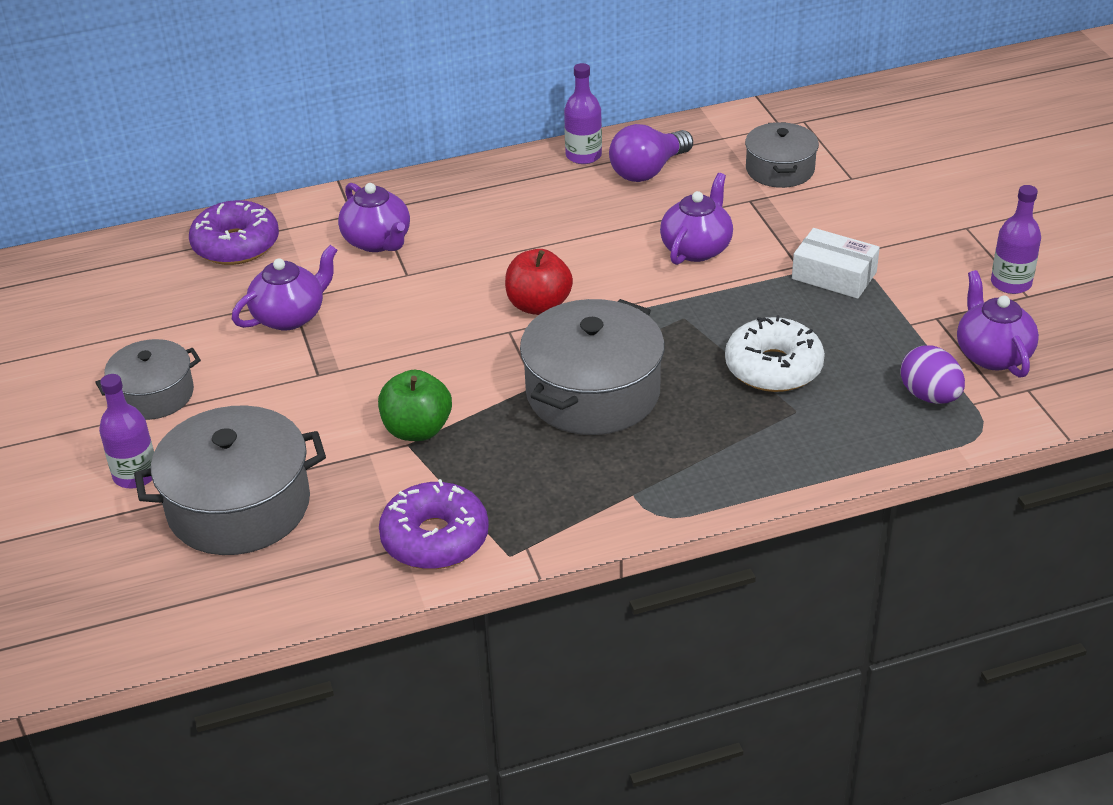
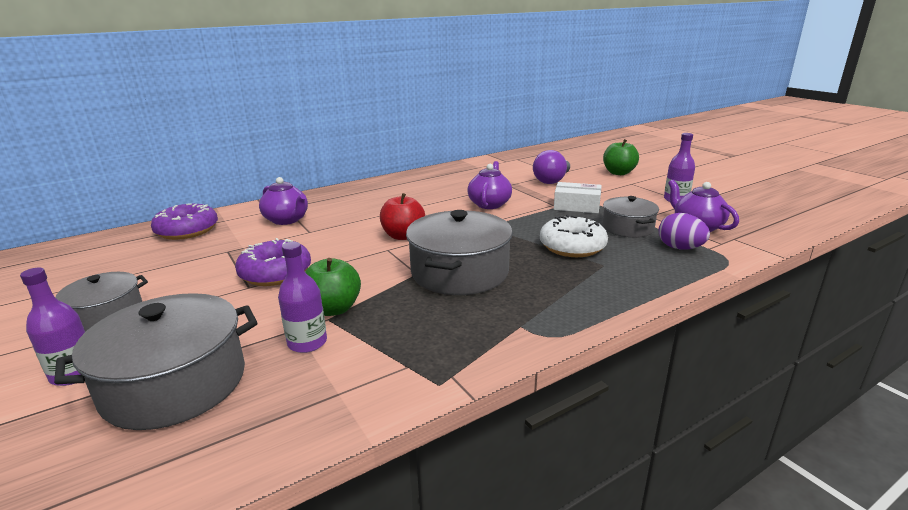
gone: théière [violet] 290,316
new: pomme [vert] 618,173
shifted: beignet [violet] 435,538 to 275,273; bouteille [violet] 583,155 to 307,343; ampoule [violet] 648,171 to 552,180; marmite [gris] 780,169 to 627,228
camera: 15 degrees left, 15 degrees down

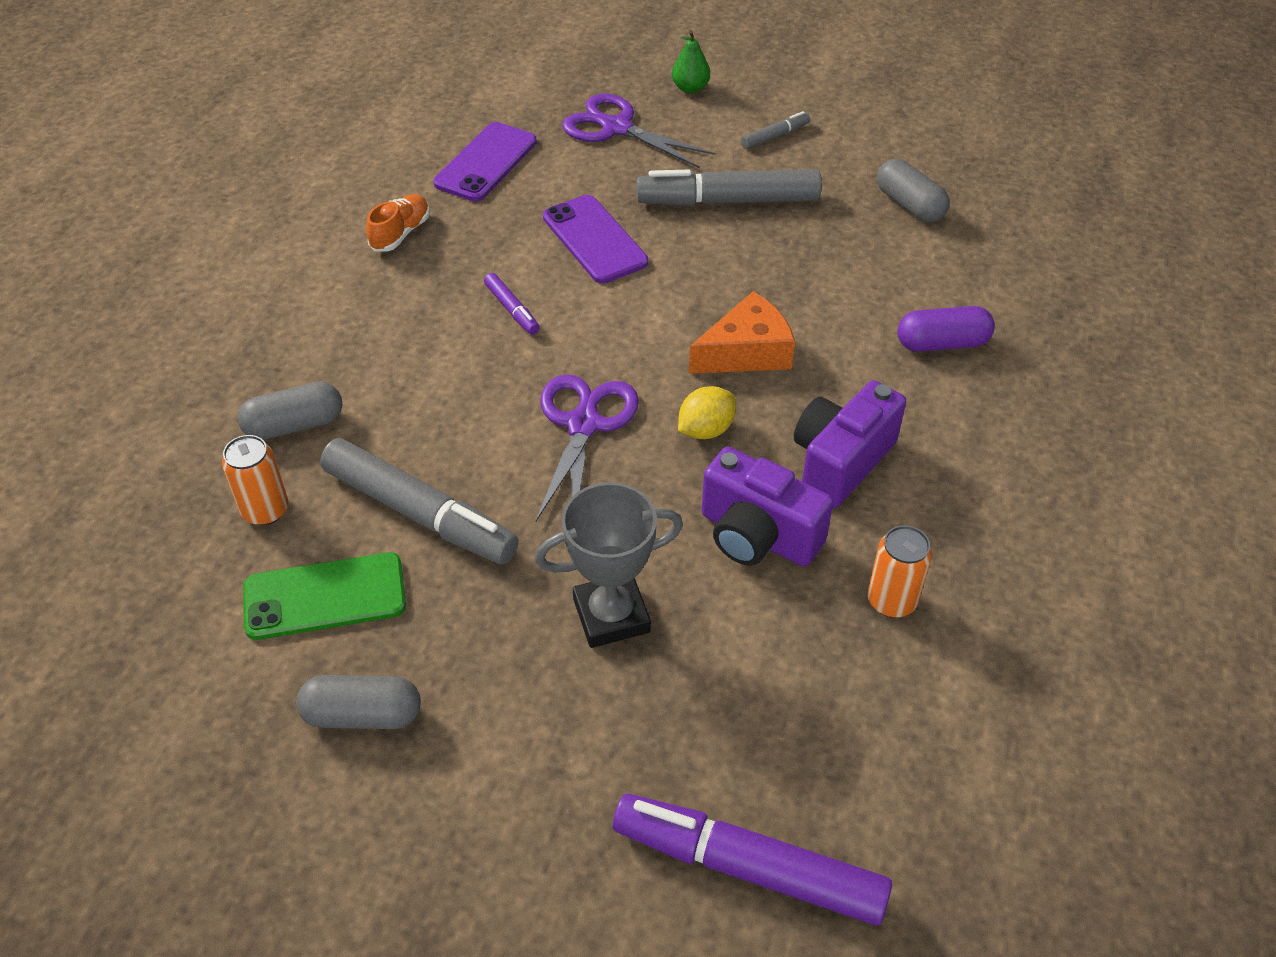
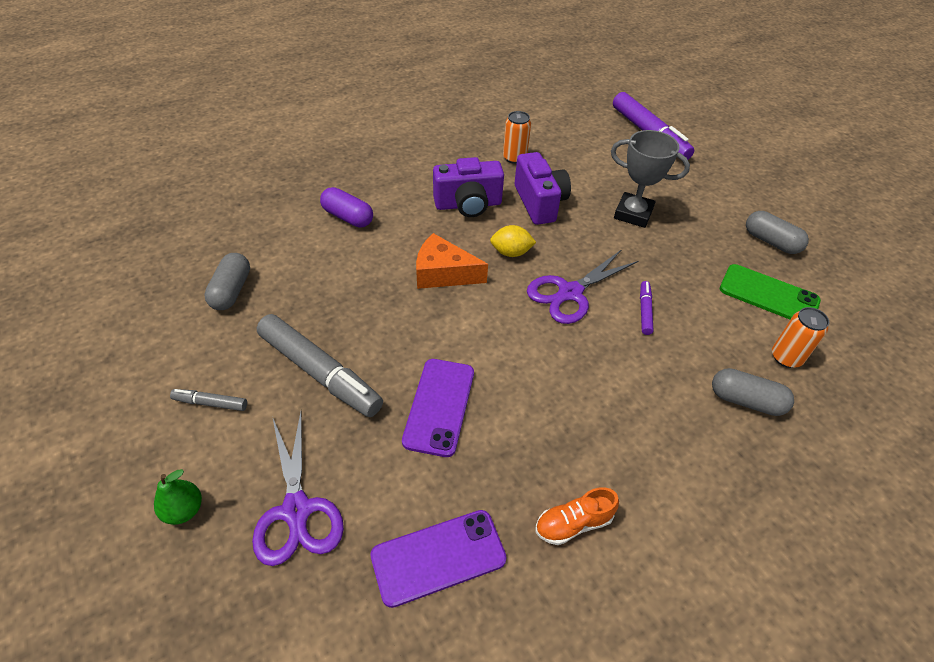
gone: feutre [gris] 420,513
shifted: feutre [violet] 512,309 to 644,311
camera: 140 degrees left, 0 degrees up

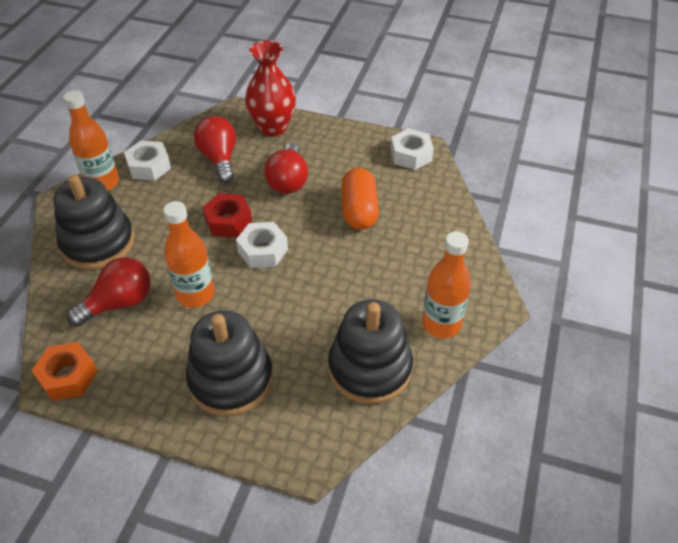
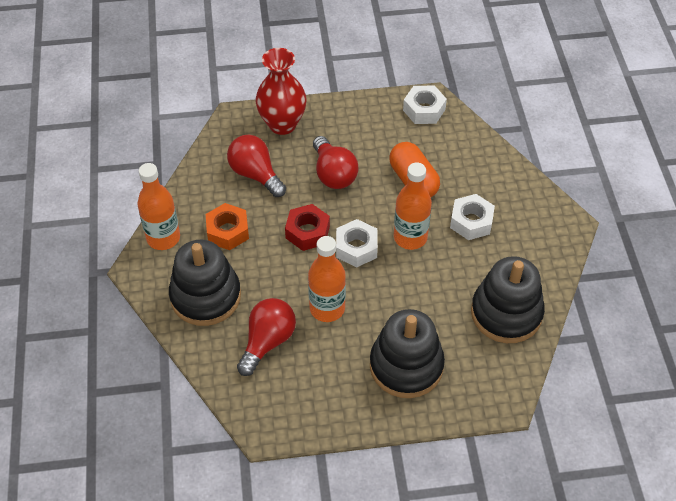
shifted: écrou [orange] 68,376 to 228,231; bouteille [orange] 441,324 to 410,237; écrou [blanc] 149,166 to 471,222
camera: 25 degrees left, 5 degrees up

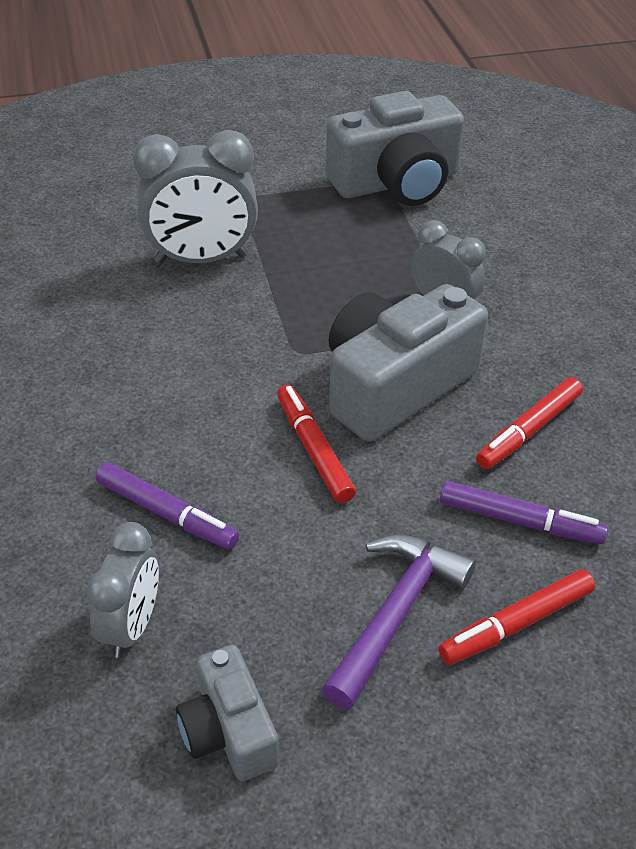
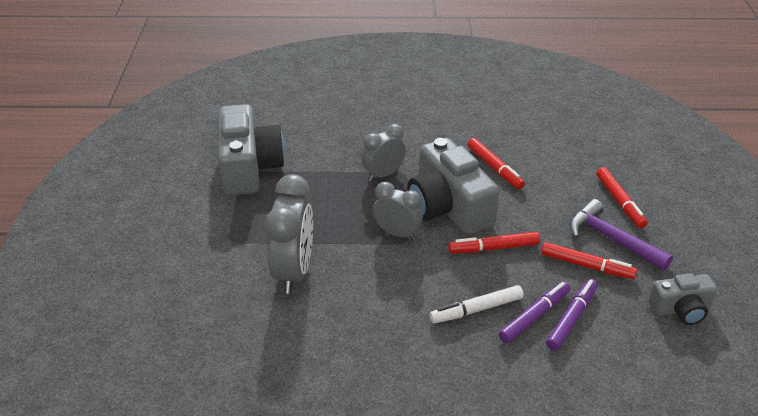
new: feutre [blanc] 476,310; feutre [rouge] 587,266
shifted: réveil [gris] 132,626 to 397,234; feutre [violet] 520,521 to 571,318
camera: 75 degrees left, 5 degrees down

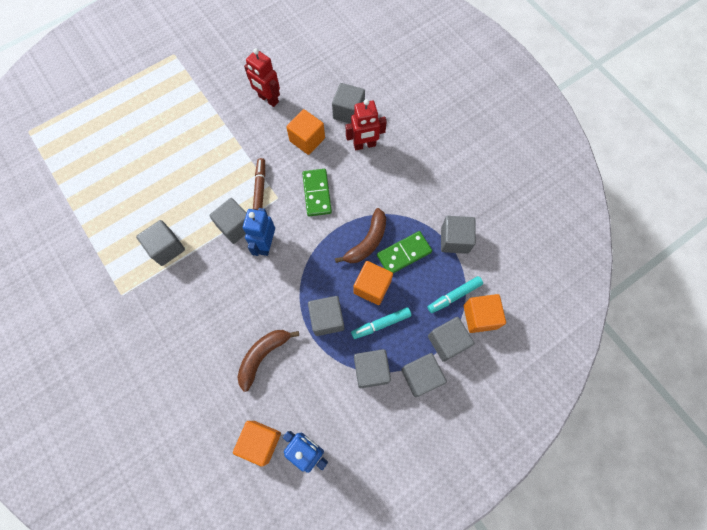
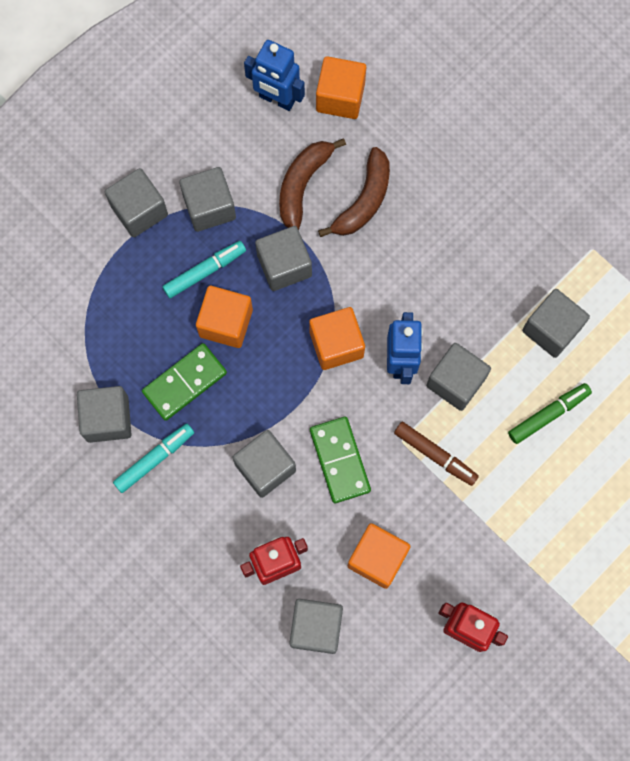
new: feutre [vert] 548,415
shifted: feutre [turquoise] 454,296 to 154,459; cube [gris] 447,341 to 265,467; banane [marron] 367,242 to 302,184; cube [orange] 480,317 to 336,344
rotated: feutre [marron] 260,187 = 435,454 45 degrees counterclockwise
camera: 170 degrees right, 5 degrees up

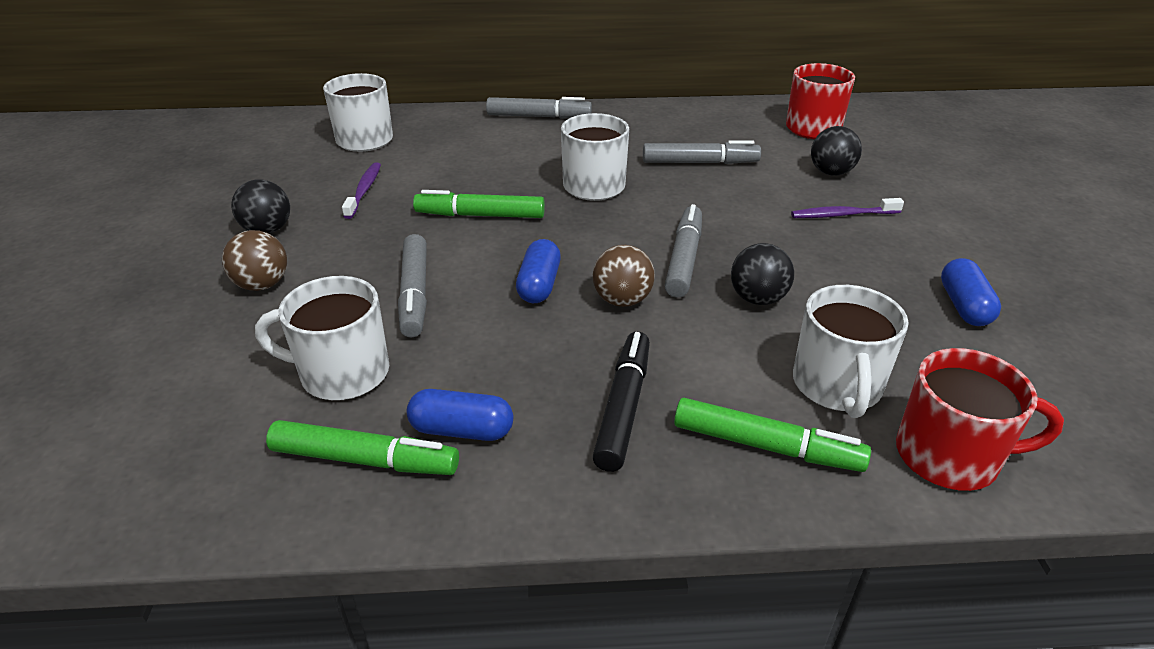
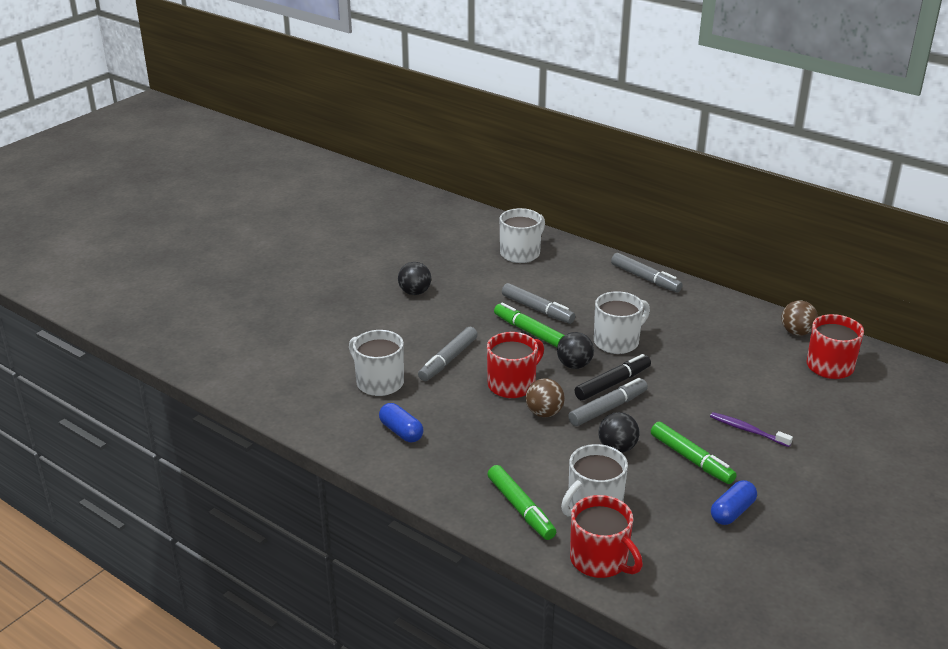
gone: brosse à dents [violet] 364,190
shifted: feutre [gris] 699,162 to 537,309; balle [noir] 831,172 to 574,365; feutre [noir] 623,408 to 612,383; feutre [vert] 364,459 to 691,459; balle [marron] 262,285 to 796,332
swapped: gélule [bleu] 539,285 to tasse [rouge] 512,384
camera: 40 degrees right, 5 degrees down

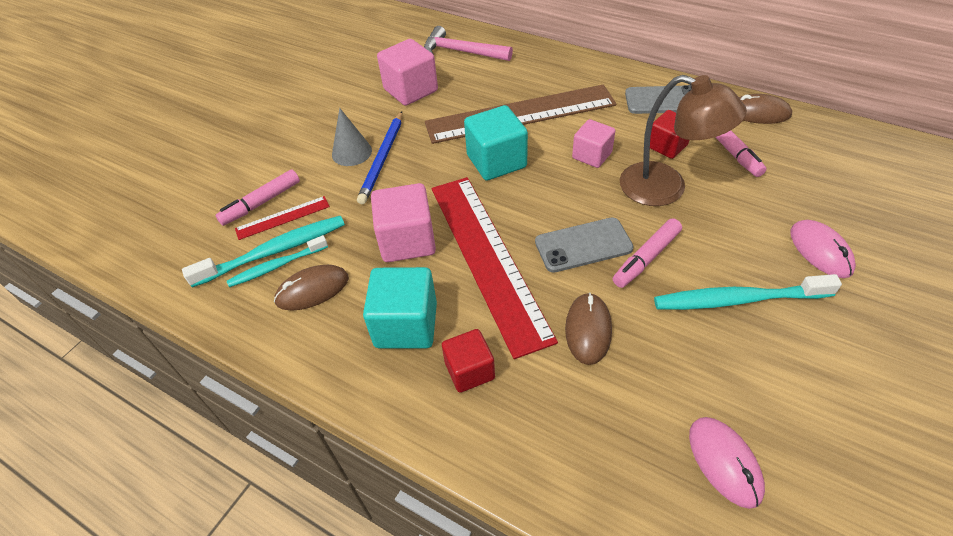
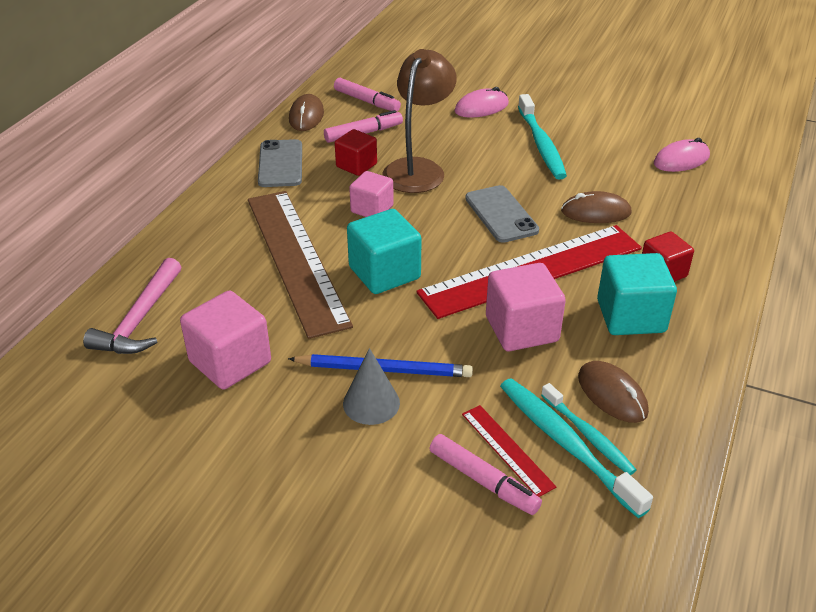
shifted: feutre [rose] 646,258 to 366,101
camera: 100 degrees left, 10 degrees down

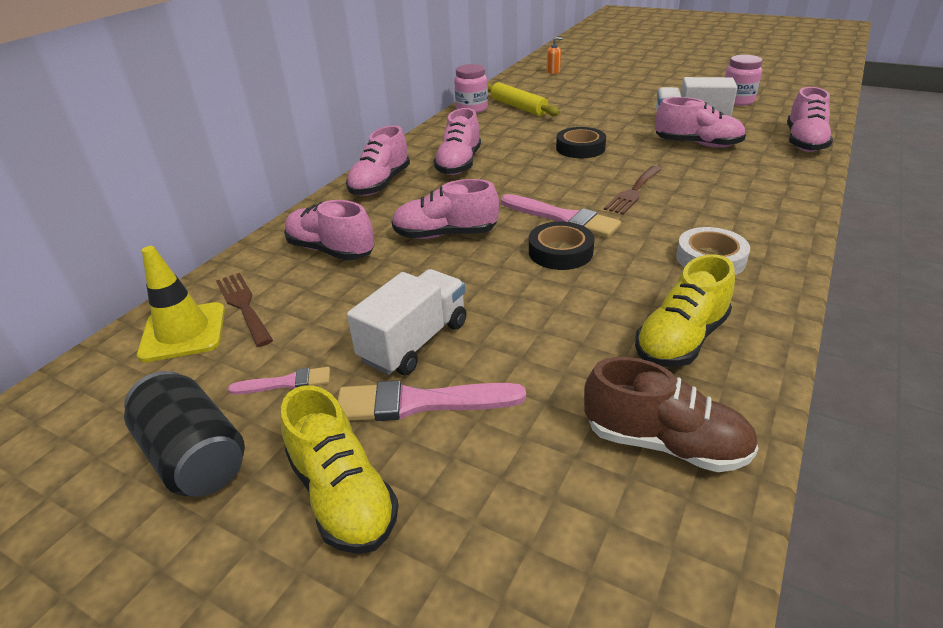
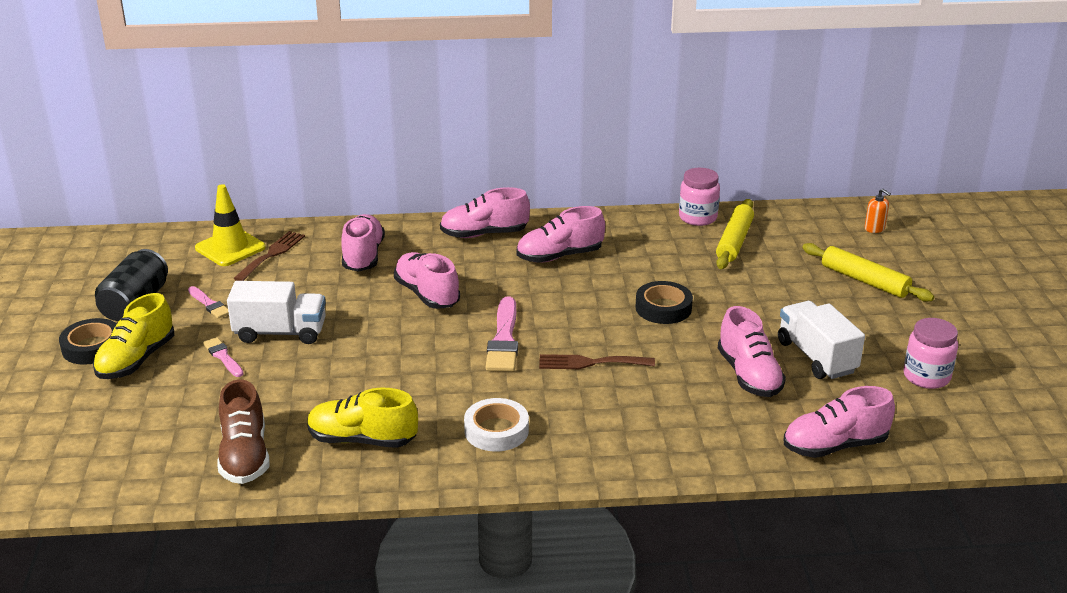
new: rouleau à pâtisserie [jaune] 864,281
shifted: ruban adhésif [noir] 560,252 to 92,347
scaled: pinceau [rose] 420,403 = 223,357 x0.56
camera: 55 degrees right, 5 degrees down

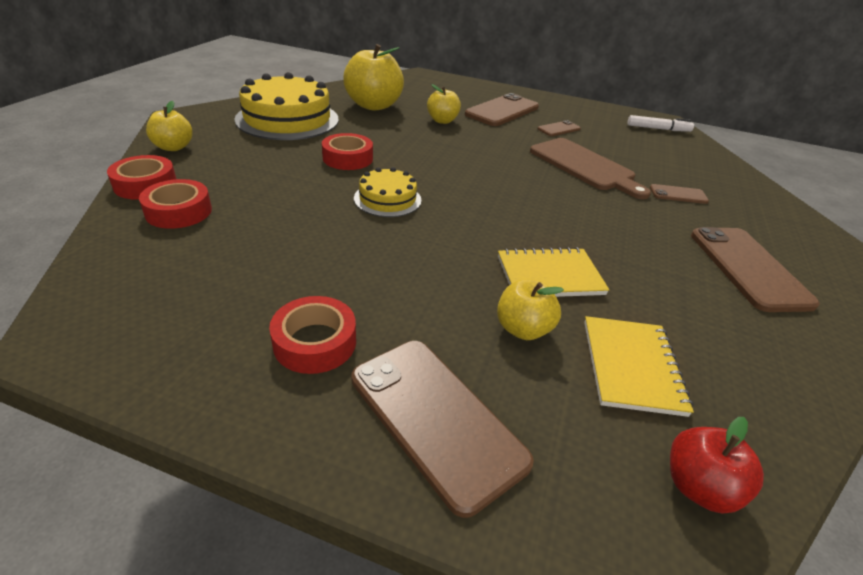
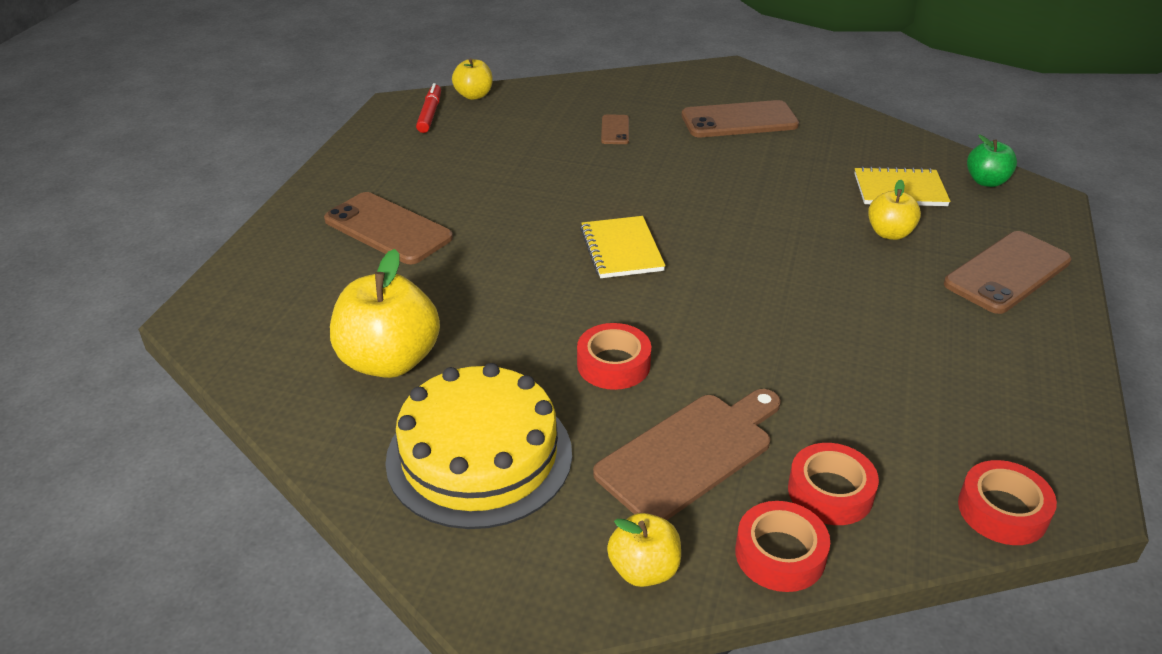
gone: gâteau [jaune] 387,199; téléphone [marron] 559,129
shifted: pomme [jaune] 442,121 to 474,95; carnet [jaune] 549,275 to 621,250; planche à découper [marron] 585,166 to 689,453; ruban adhésif [rouge] 315,342 to 1002,511
repainted: feutre [blanc] 658,129 to feutre [rouge] 430,114; pomme [rouge] 698,487 to pomme [vert] 986,181
camera: 90 degrees left, 0 degrees up

